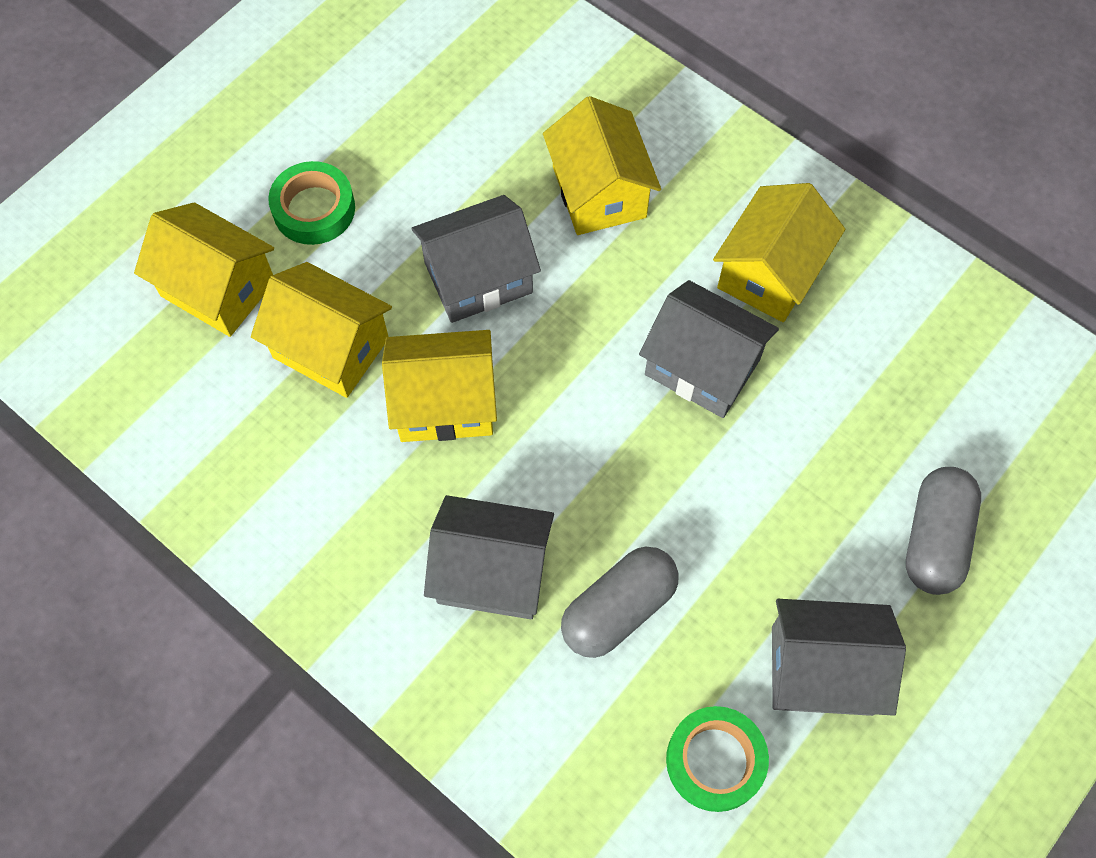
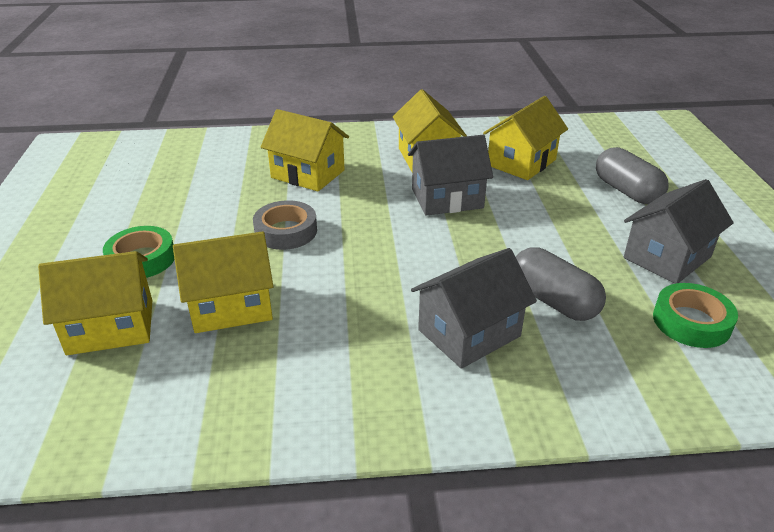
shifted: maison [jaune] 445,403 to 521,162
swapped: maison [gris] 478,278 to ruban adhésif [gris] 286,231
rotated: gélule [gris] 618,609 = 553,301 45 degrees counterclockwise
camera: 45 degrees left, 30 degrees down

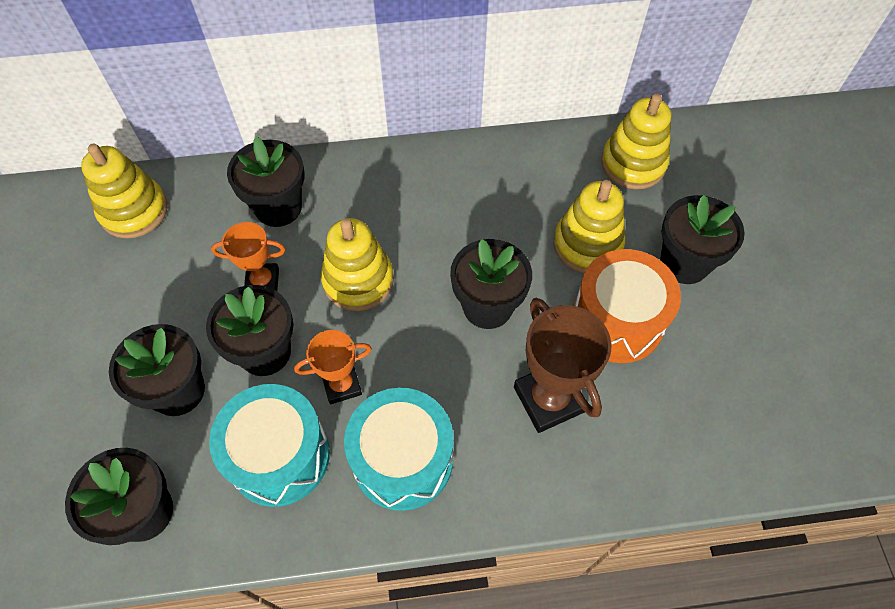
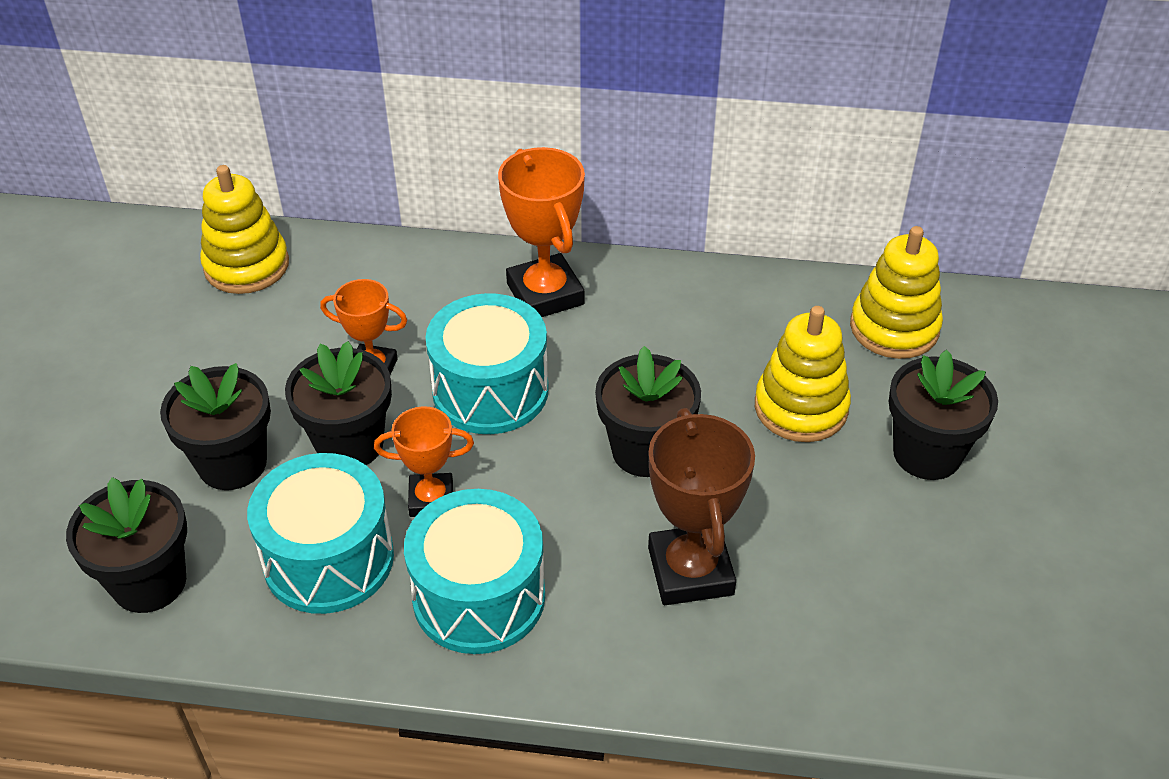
gone: pot de fleurs [noir] 278,207; tambour [orange] 617,321
new: trophée [orange] 545,294
swapped: jouet à empiler [jaune] 358,280 to tambour [turquoise] 490,390
camera: 15 degrees right, 15 degrees down

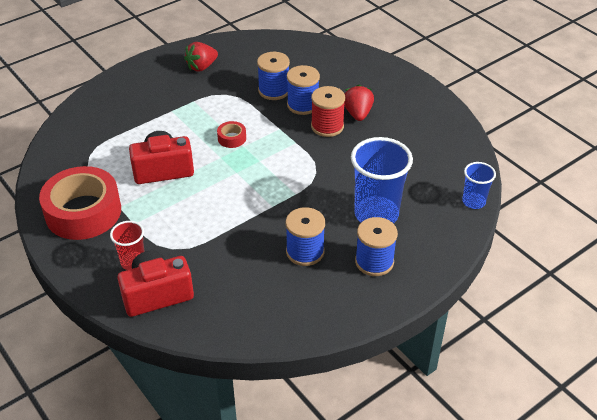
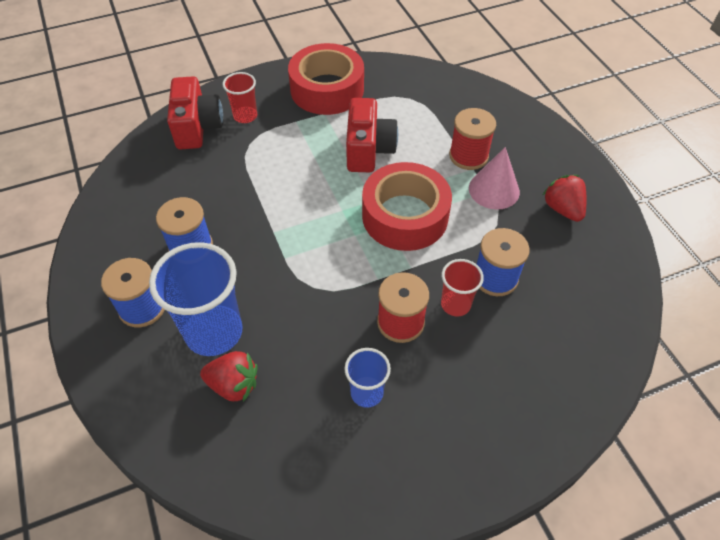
new: bobine [rouge] 468,156; cône [rose] 494,190
shifted: fraise [rouge] 358,114 to 234,385; gobelet [bleu] 473,202 to 367,393
swapped: bobine [bleu] 303,105 to gobelet [rouge] 455,304
scaled: ruban adhésif [rouge] 232,138 = 405,216 x2.40
camera: 105 degrees right, 10 degrees up

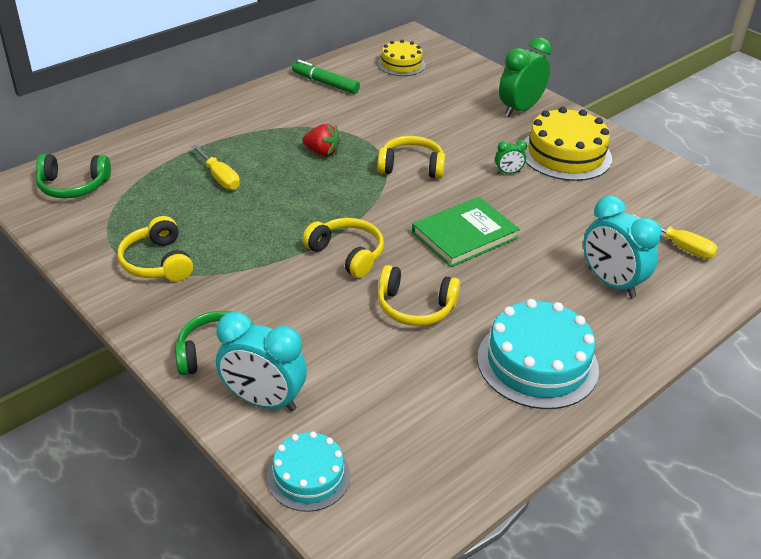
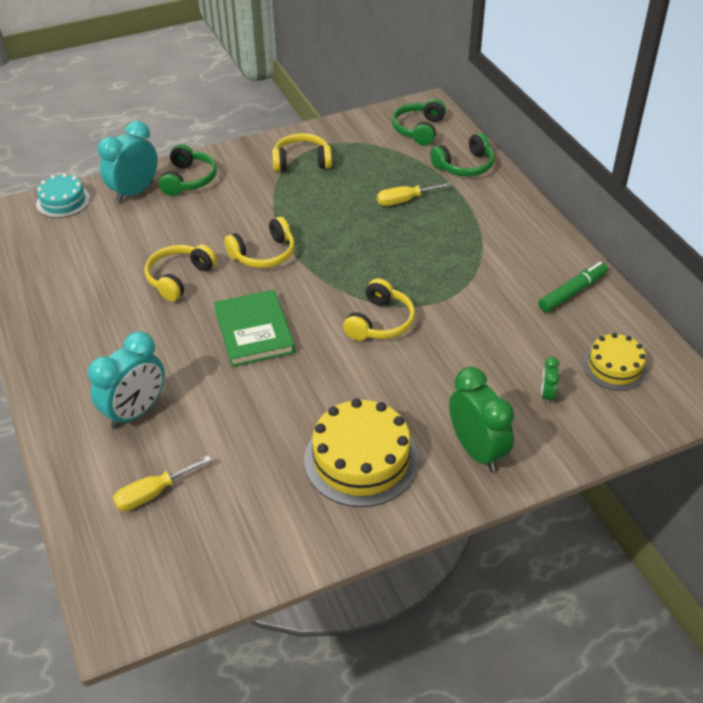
gone: fraise [rouge] 322,152; gâteau [turquoise] 537,363
new: casque audio [vert] 464,166
shifted: réveil [vert] 508,172 to 547,395
rotated: réveil [turquoise] 611,283 = 135,412 150 degrees clockwise
camera: 110 degrees right, 5 degrees up

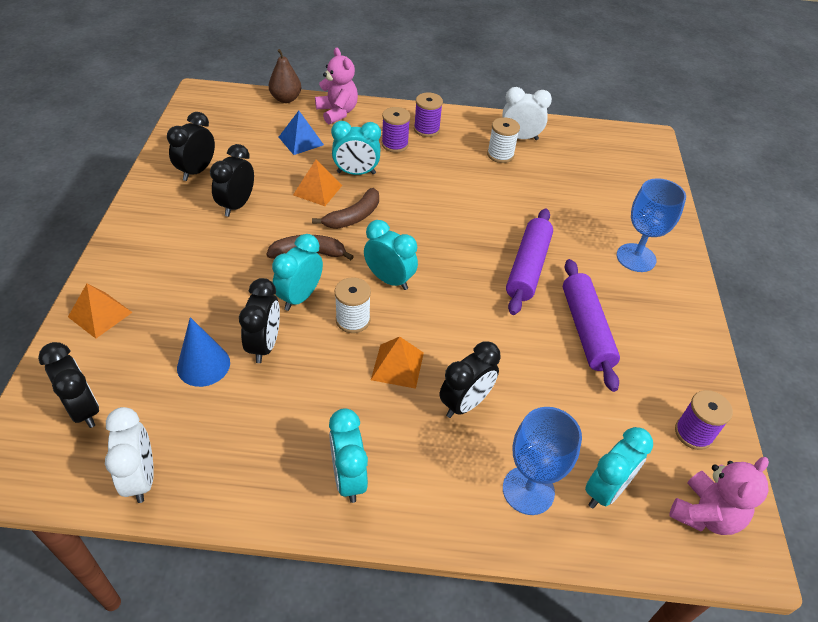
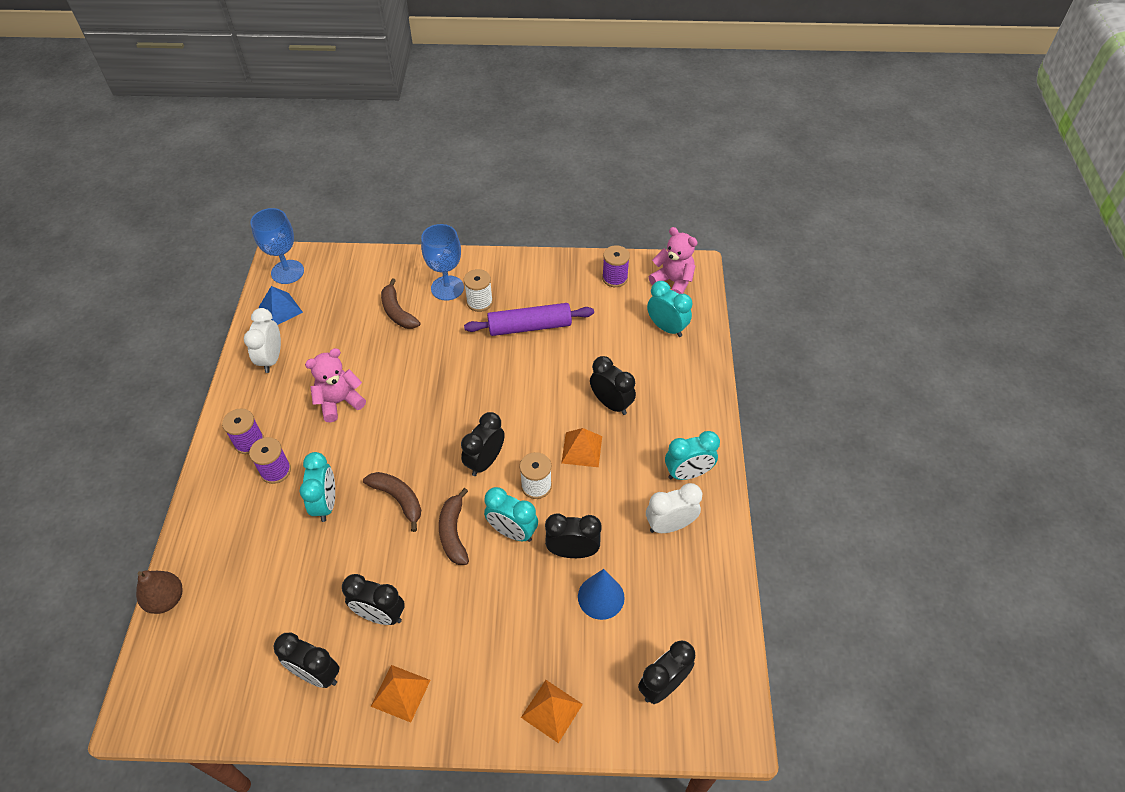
gone: rouleau à pâtisserie [violet] 527,268
new: banane [marron] 397,312
shifted: verre à pied [bleu] 528,490 to 287,272; pyramide [bleu] 301,141 to 280,309; ours en peluche [rose] 337,112 to 339,402; pyramide [orange] 317,190 to 400,693; bobine [blanc] 500,155 to 479,302; réveil [blanc] 141,478 to 670,525
repainted: réveil [turquoise] 389,280 to réveil [noir] 485,461
camera: 90 degrees left, 5 degrees up

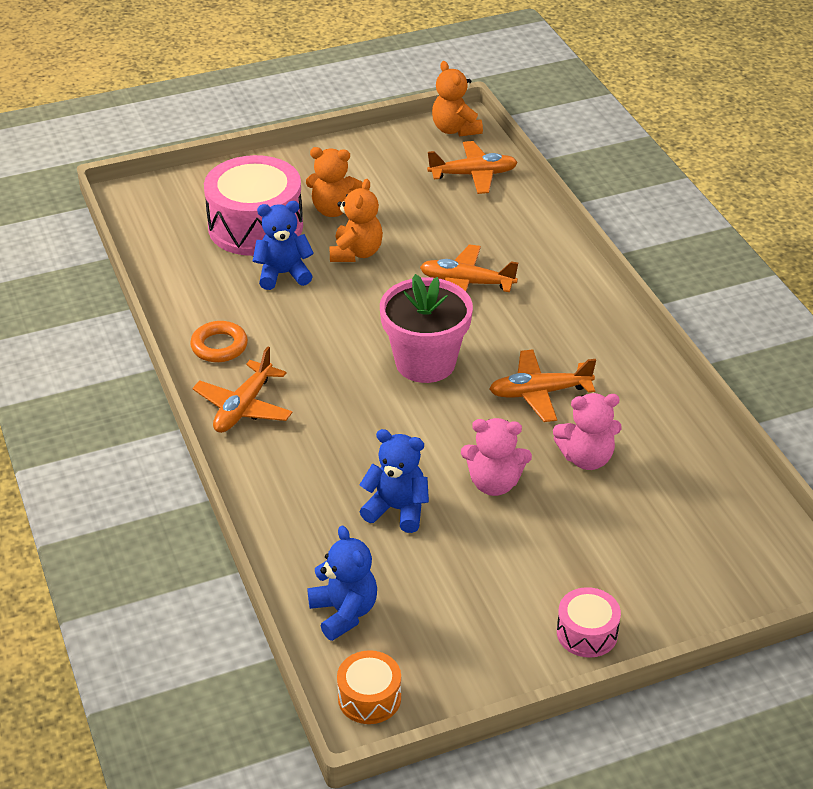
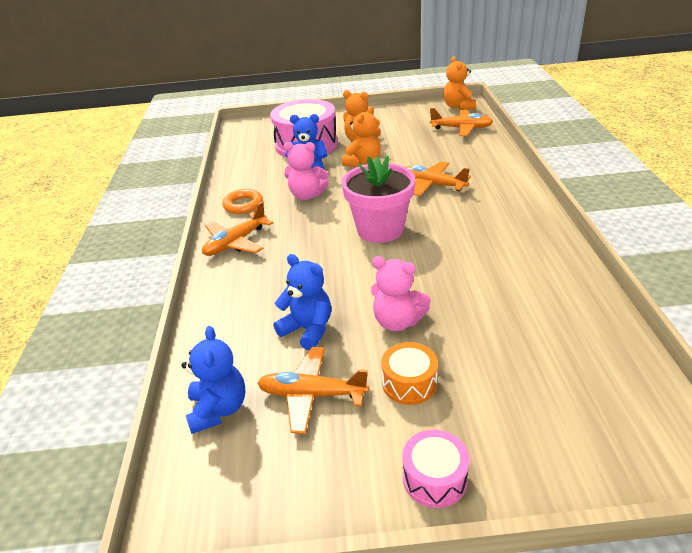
shifted: avion [orange] 539,393 to 312,395; ours en peluche [rose] 586,458 to 307,195; tambour [orange] 369,698 to 409,383
camera: 20 degrees right, 5 degrees down

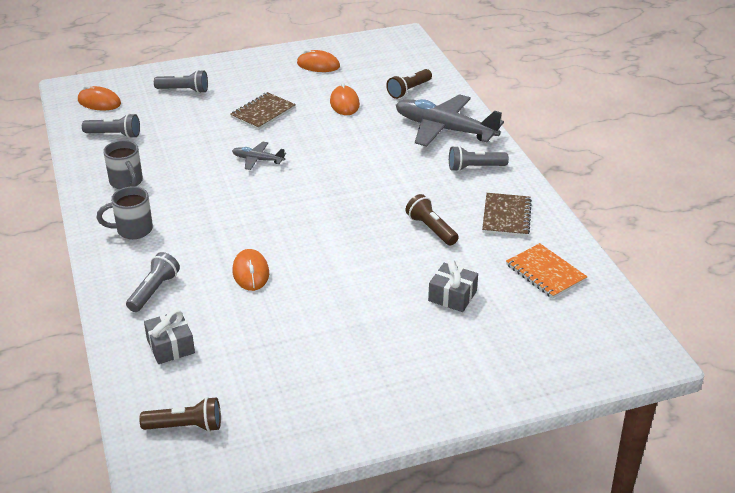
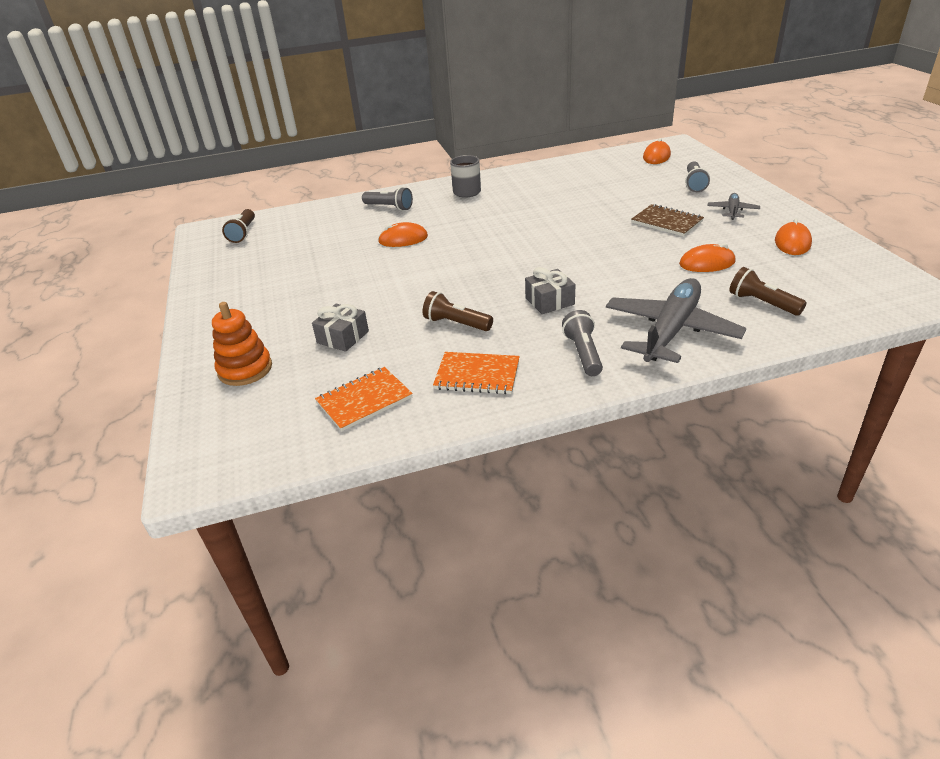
gone: lampe de poche [gris] 114,135; tasse [gris] 127,182
new: jouet à empiler [orange] 245,369
shifted: cadeau [gris] 170,346 to 549,301; avion [gris] 258,160 to 732,211
repainted: carnet [marron] 506,216 to carnet [orange] 477,375
rotated: lampe de poche [marron] 431,229 = 456,323 120 degrees counterclockwise
camera: 95 degrees right, 0 degrees up

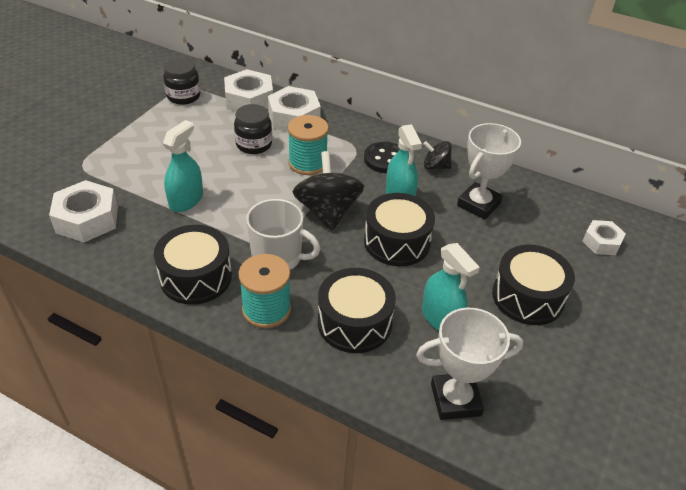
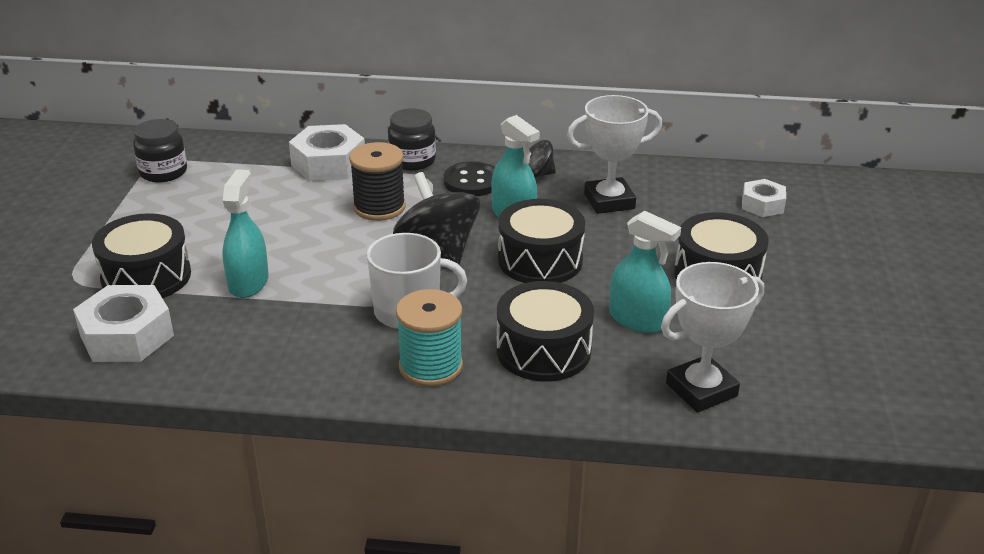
gone: écrou [blanc] 249,100
shifted: tambour [noir] 196,277 to 146,277; bocal [noir] 254,144 to 412,161
repainted: bobine [turquoise] 308,163 to bobine [noir] 379,207
rotated: trophée [blanc] 478,204 = 609,201 60 degrees clockwise
camera: 20 degrees left, 10 degrees down

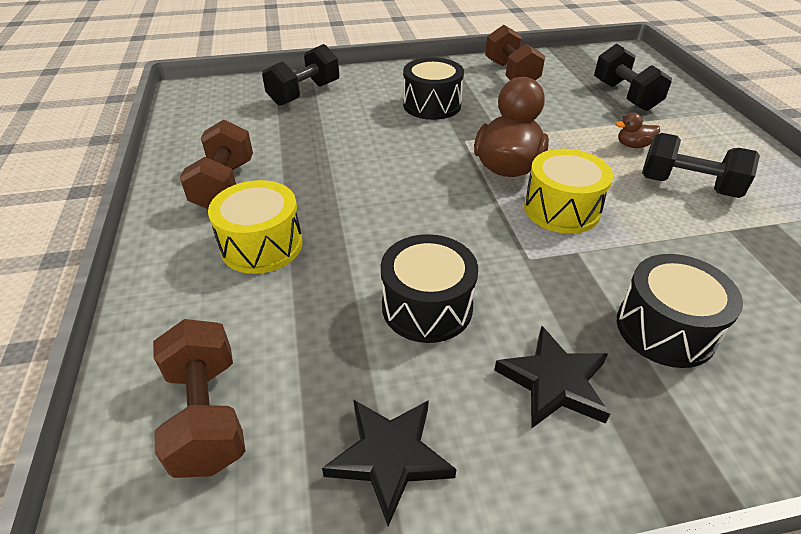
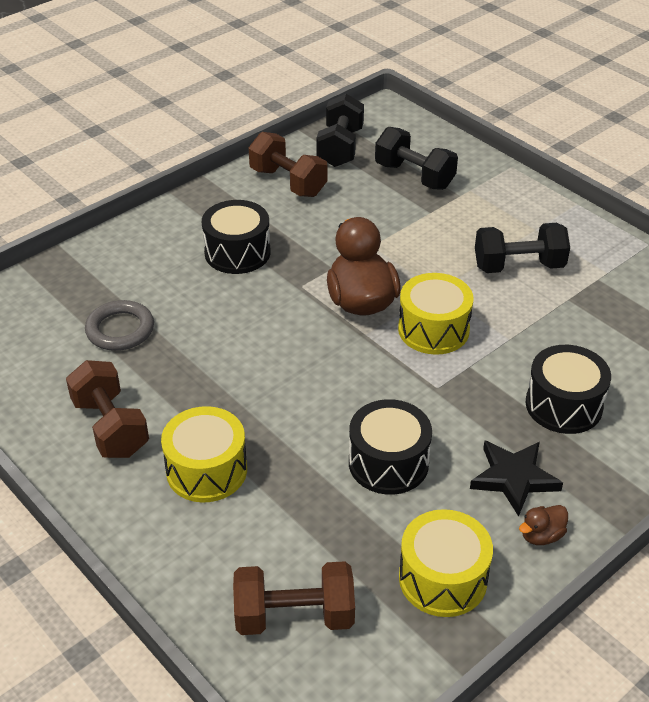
new: anneau [gris] 120,329
shifted: haltère [noir] 304,94 to 340,148; canard [marron] 633,145 to 541,535
swapped: étoile [noir] 389,457 to tambour [jaune] 442,578
rotated: haltère [marron] 207,415 = 294,616 45 degrees counterclockwise
camera: 30 degrees left, 0 degrees up

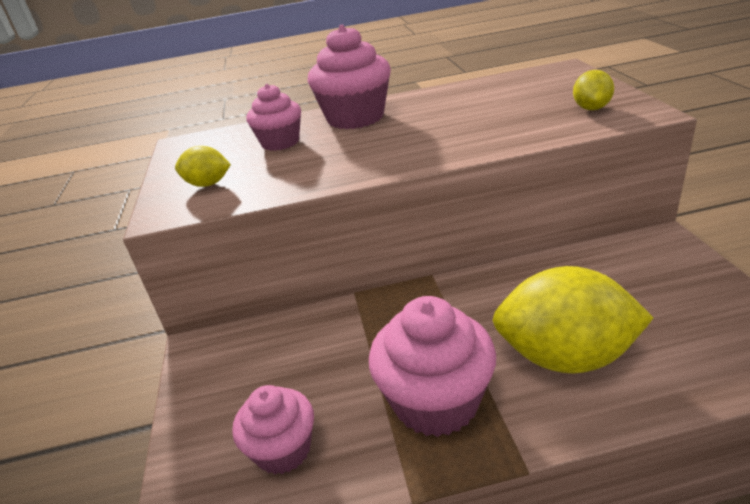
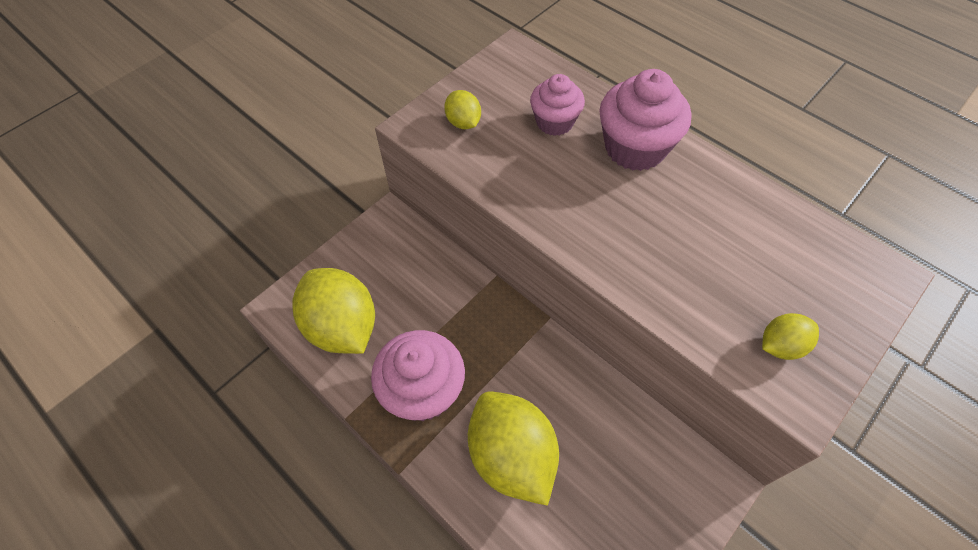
swapped: muffin [rose] 283,449 to citron [jaune] 342,327
camera: 50 degrees right, 25 degrees up

